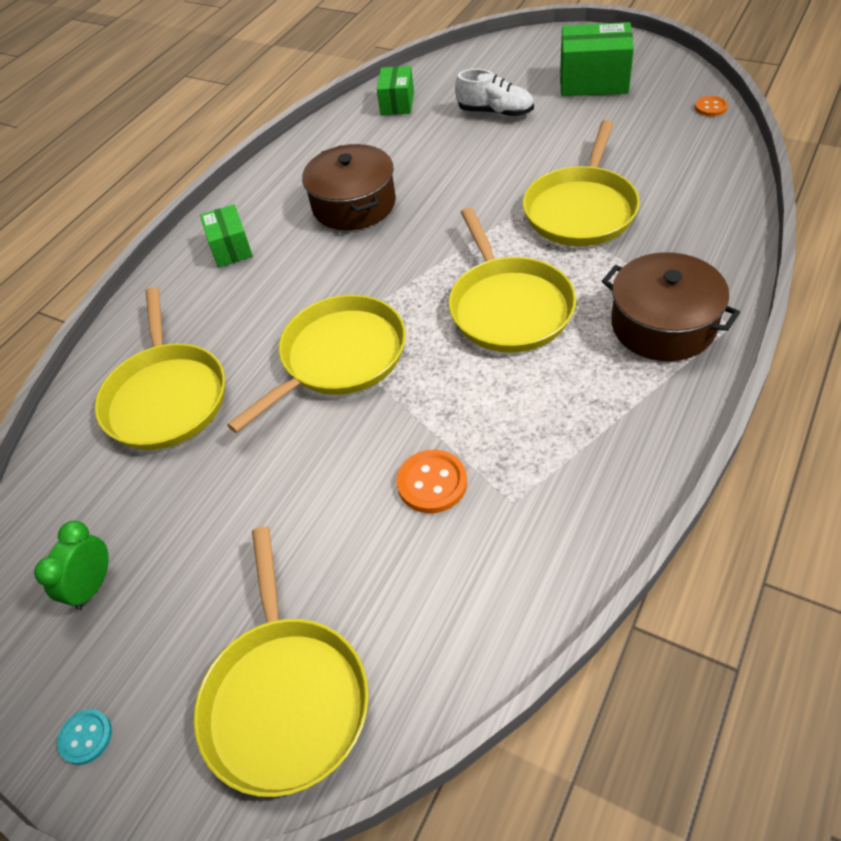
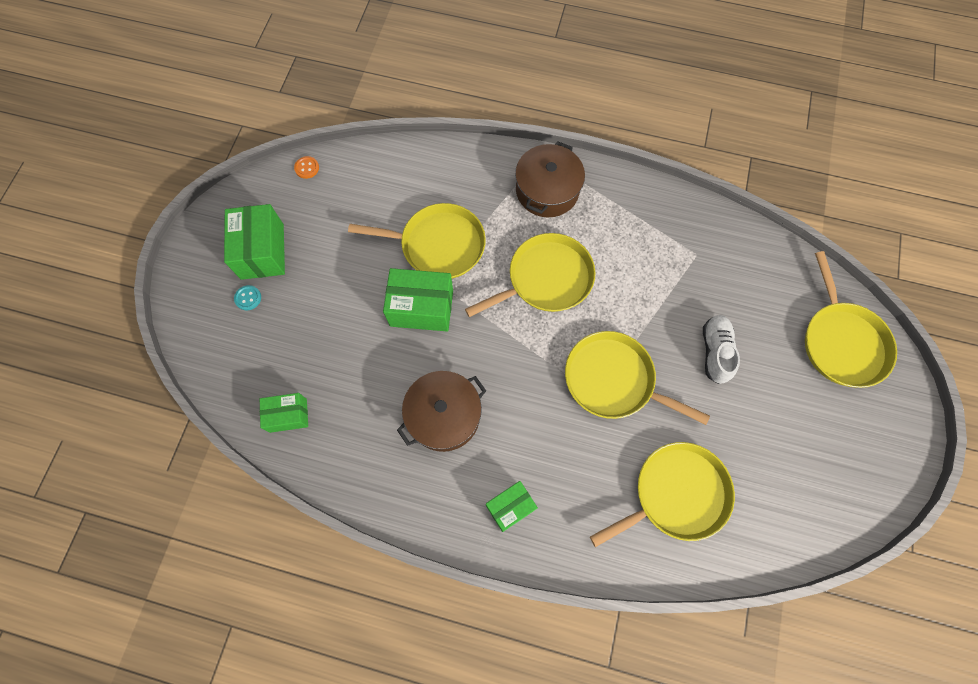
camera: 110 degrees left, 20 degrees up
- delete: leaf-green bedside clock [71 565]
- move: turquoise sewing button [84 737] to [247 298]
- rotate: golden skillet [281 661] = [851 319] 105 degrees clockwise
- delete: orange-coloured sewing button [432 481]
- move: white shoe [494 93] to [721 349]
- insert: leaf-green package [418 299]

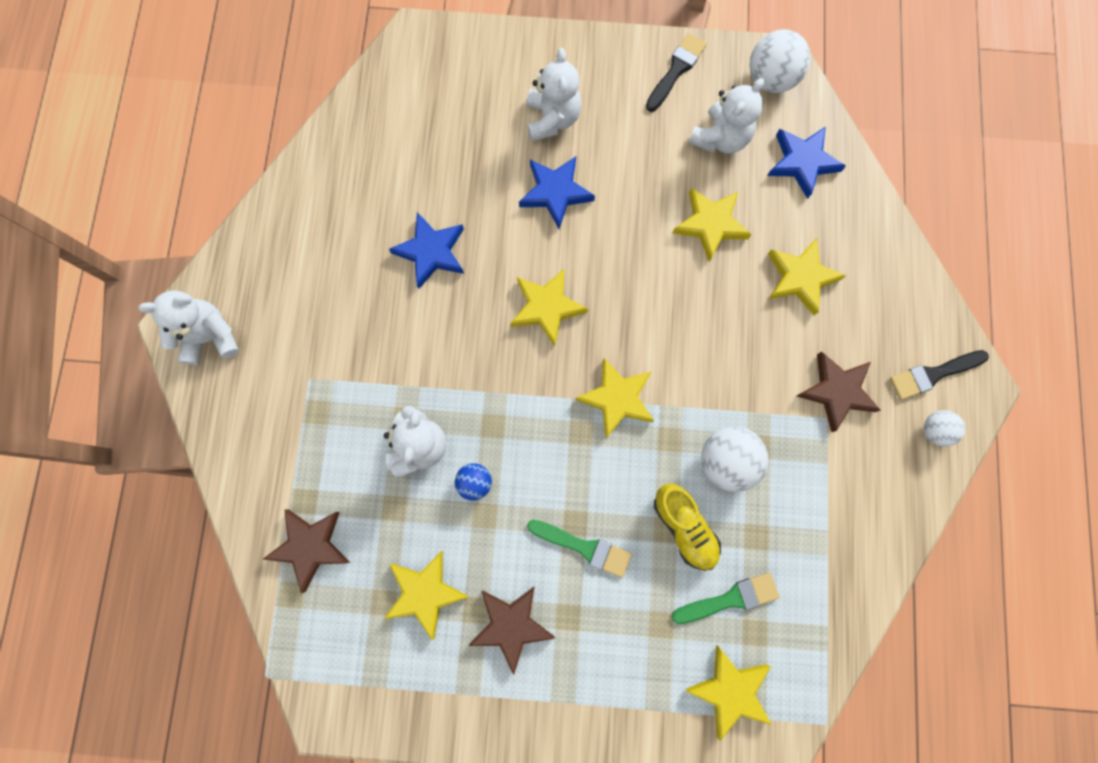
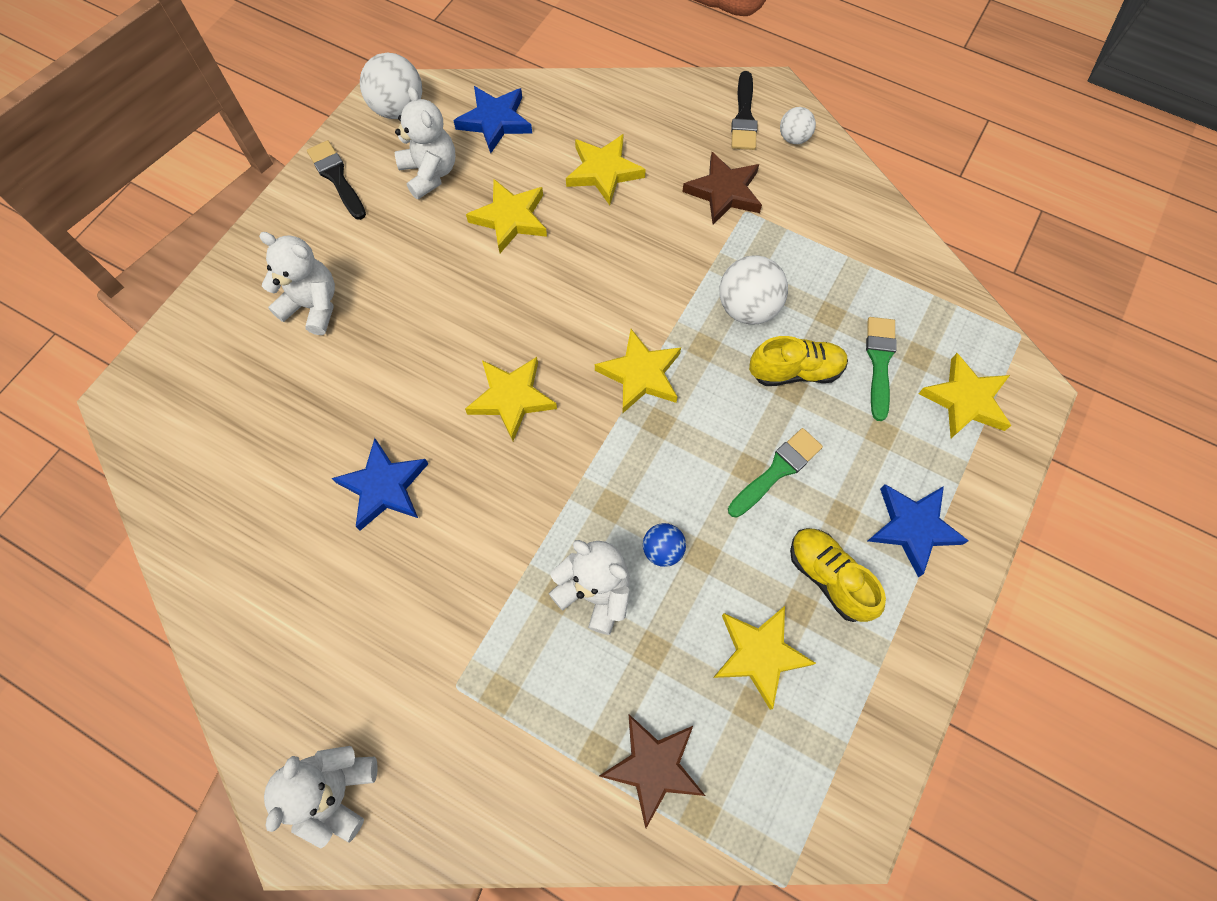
camera: 65 degrees left, 10 degrees down
- replace: dark brown five-pointed star [511 630] to golden shoe [838 575]
- move: royal blue five-pointed star [557 192] to [918 530]

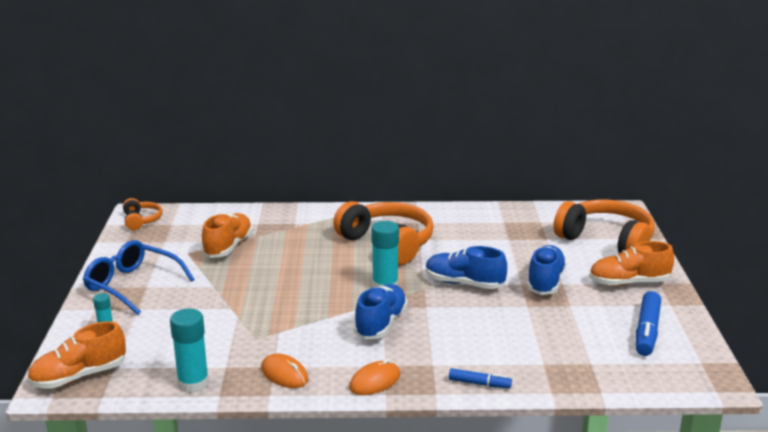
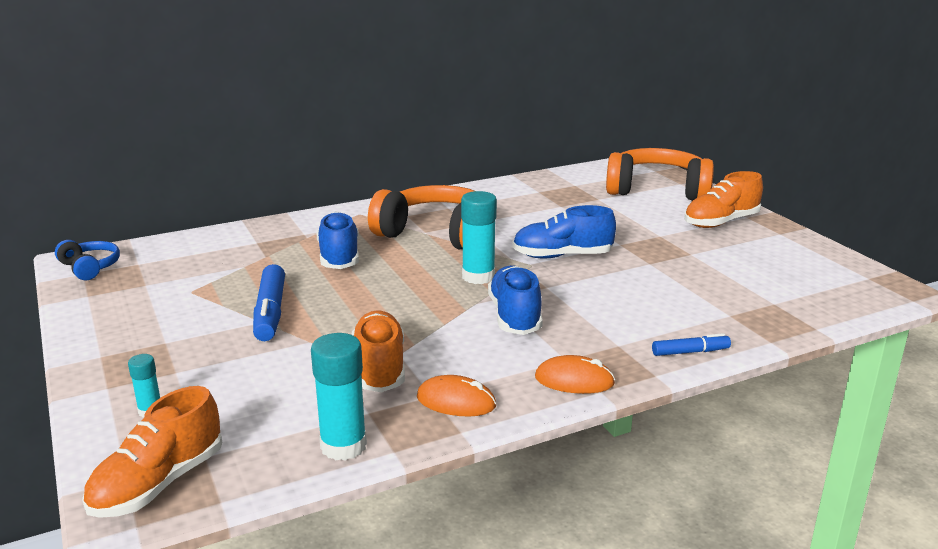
camera: 25 degrees left, 0 degrees up
- delete: royal blue glasses [139 277]
- recolor: orange-coloured headset [142 214] to royal blue headset [87 260]
- move: orange-coloured shoe [227 235] to [378 351]
- rotate: orange-coloured PC mouse [374 377] = [575 374] 75 degrees clockwise
- move: royal blue shoe [547 270] to [338 240]
- move: royal blue marker [648 323] to [269 302]

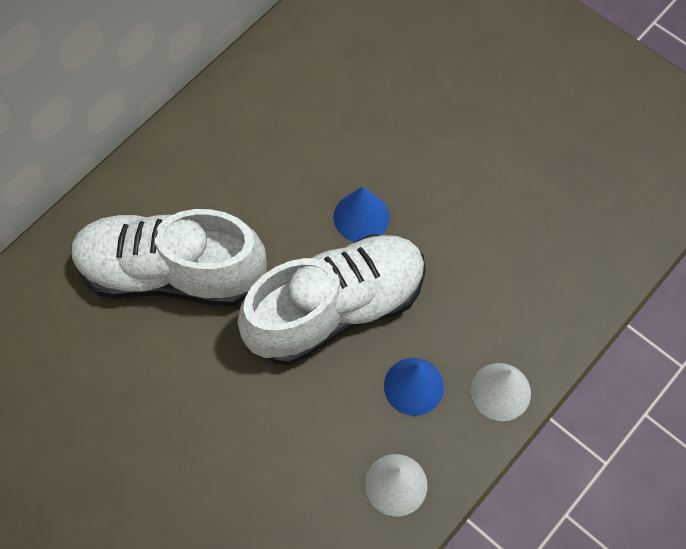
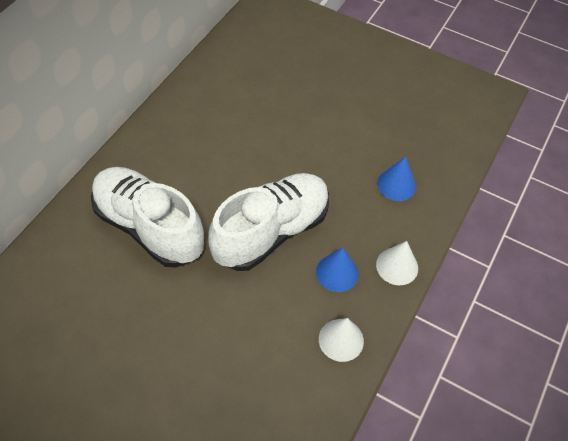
camera: 15 degrees left, 10 degrees down
- rotate: white shoe [169 257] = [147 217] 45 degrees clockwise
- move: royal blue cone shape [361 214] to [396 179]

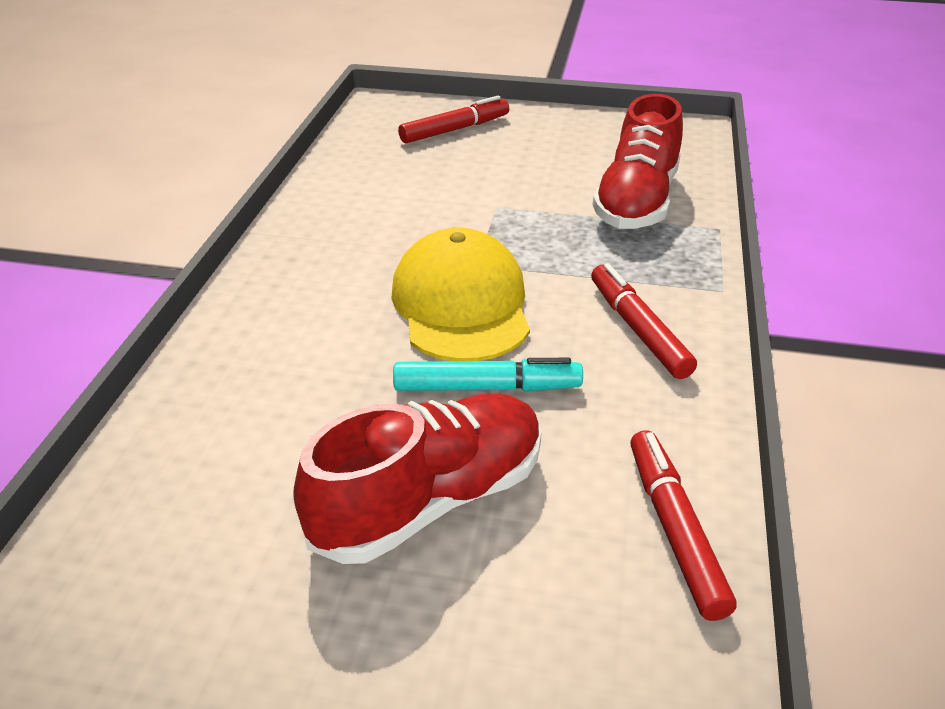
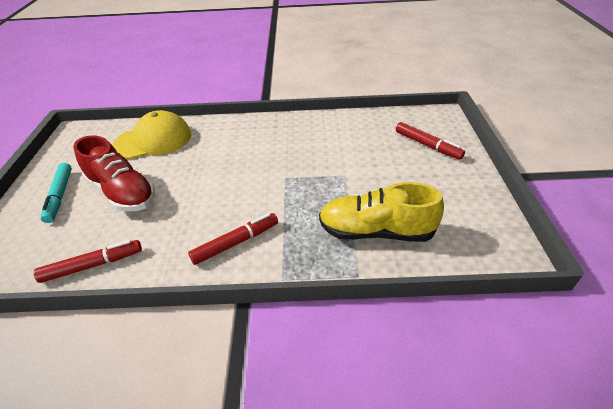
camera: 80 degrees right, 5 degrees up
- move: golden cap [460 294] to [151 134]
- move: turquoise marker [488 375] to [56 193]
- recolor: red shoe [638 161] to golden shoe [381 212]

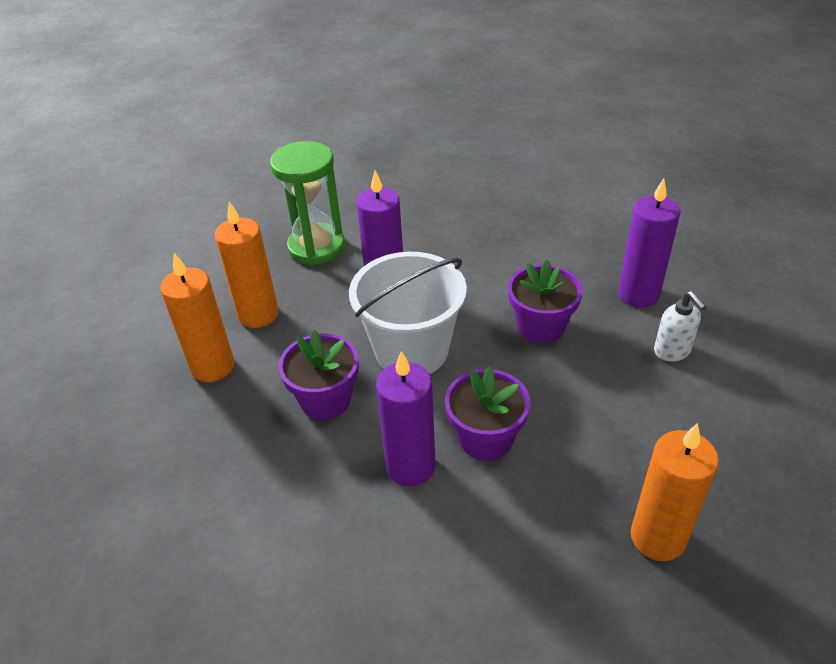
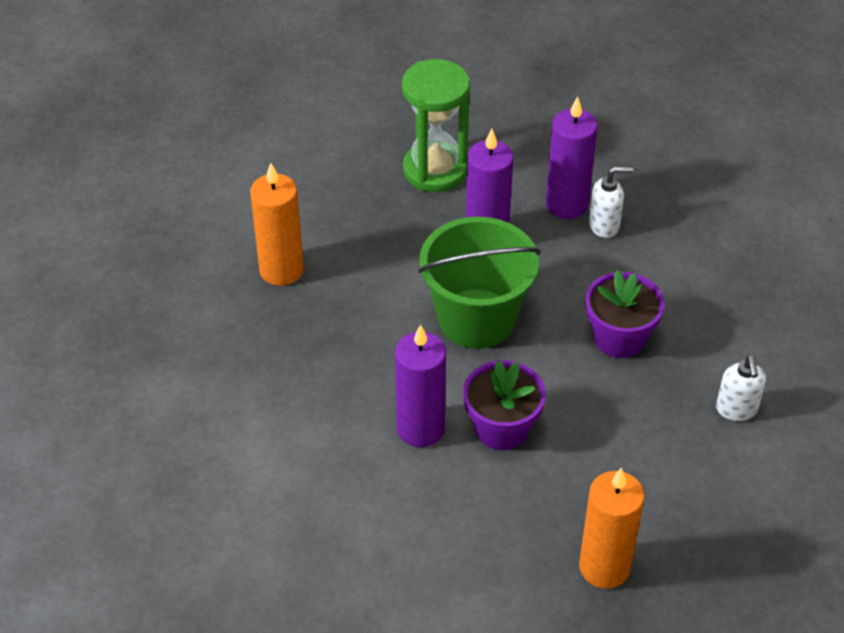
camera: 20 degrees right, 5 degrees up
- delete: orange-coloured candle [247 264]
- delete: royal purple plant pot [318 375]
- recolor: white bucket [408 313] to leaf-green bucket [479 283]
- move: royal purple candle [649 243] to [572 158]
- insert: white soap pump [611 202]

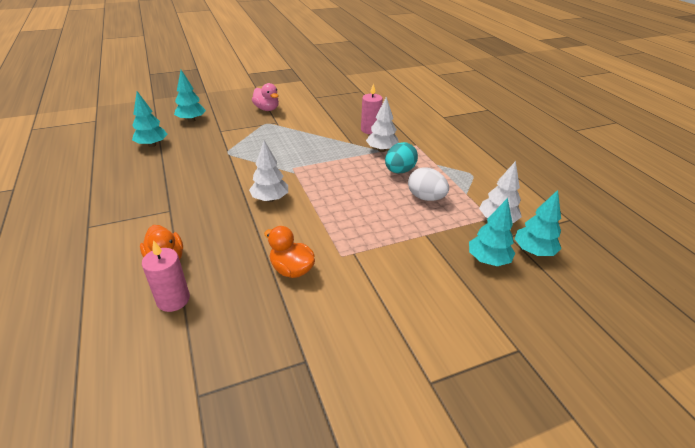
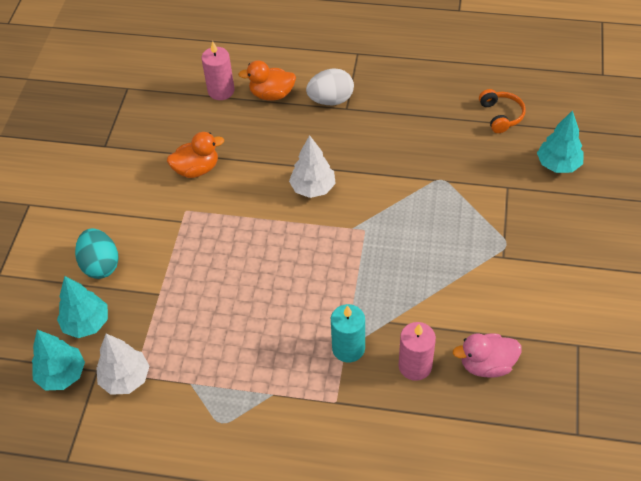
camera: 125 degrees right, 15 degrees up
- replace: turquoise toy tree [150 119] to orange-coloured headset [502 111]
- move: rose-pink rubber duck [265 97] to [487 355]
- replace: white toy tree [382 124] to turquoise candle [348 333]
- move: turquoise egg [401 157] to [97 253]
- move: white egg [428 184] to [330 87]

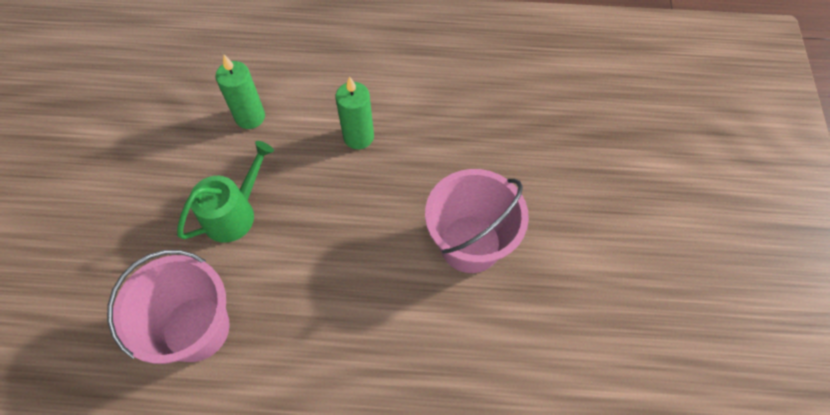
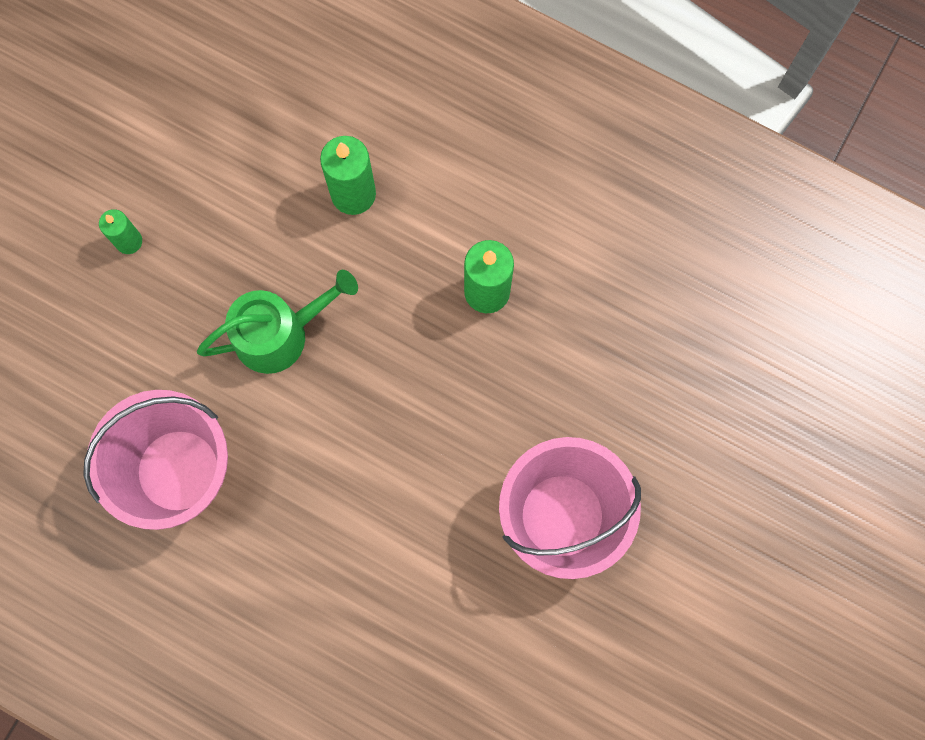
camera: 25 degrees right, 15 degrees up
- insert: leaf-green candle [120 231]

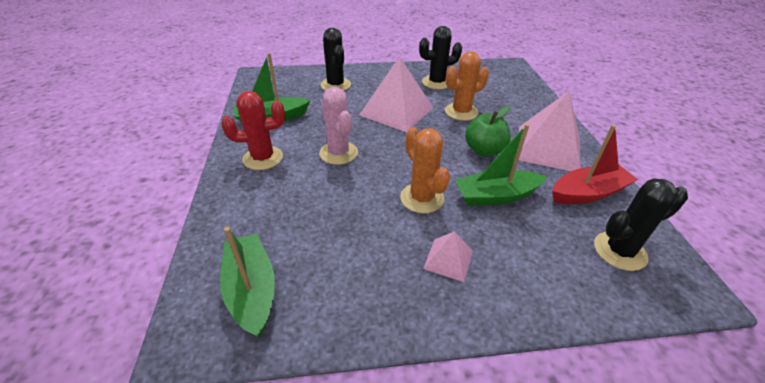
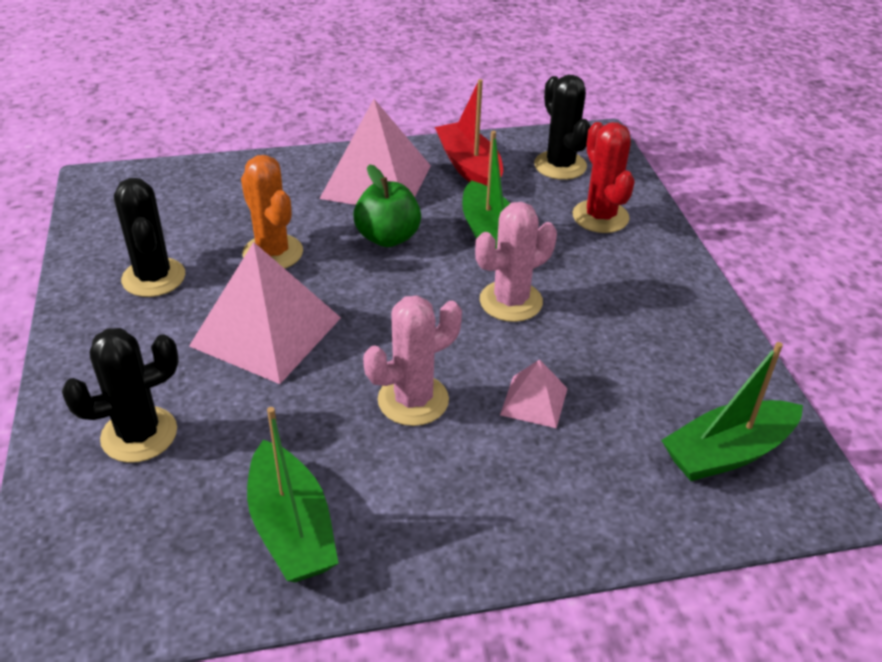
camera: 95 degrees left, 0 degrees up
- move: red saguaro cactus [253 130] to [604 177]
- recolor: orange-coloured saguaro cactus [425 170] to rose-pink saguaro cactus [516 262]
- move: rose-pink solid pyramid [448 256] to [534 393]

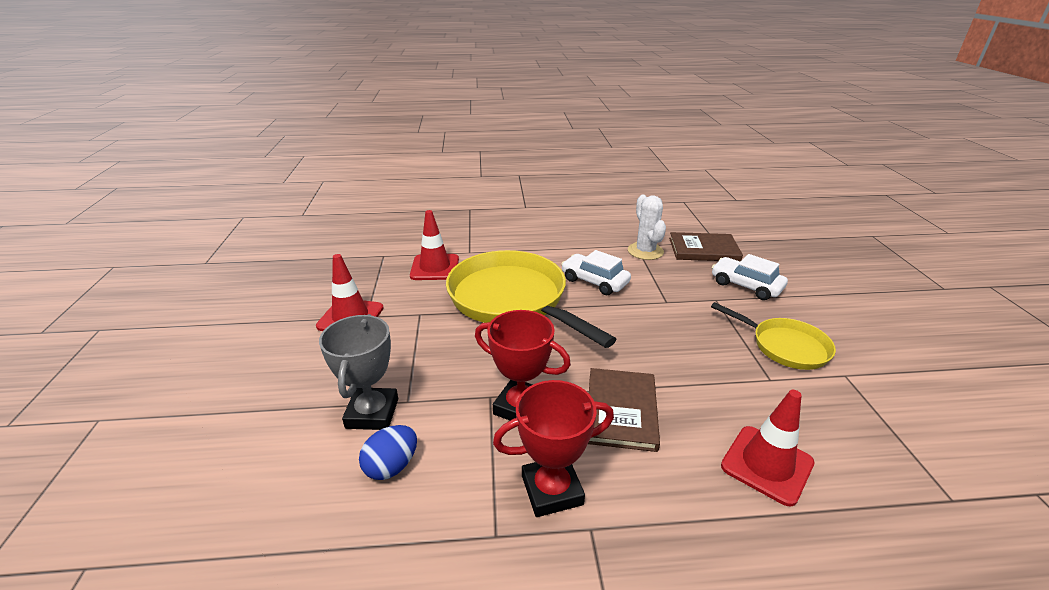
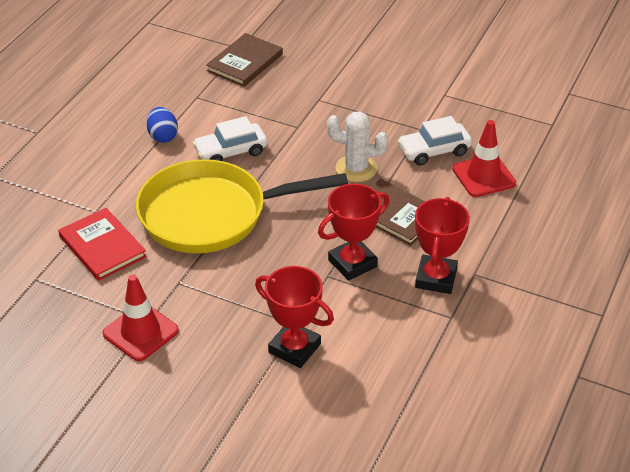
camera: 60 degrees left, 10 degrees up
- recolor: gray award cup [358 372] to red award cup [294 317]
- move: royal blue egg [388 452] to [162 125]
- replace: red road cone [434 245] to red hardcover [102 244]
- move: white saguaro cactus [647 227] to [357 146]
- delete: golden skillet [773 336]
- move: white automobile [750 277] to [435 140]

